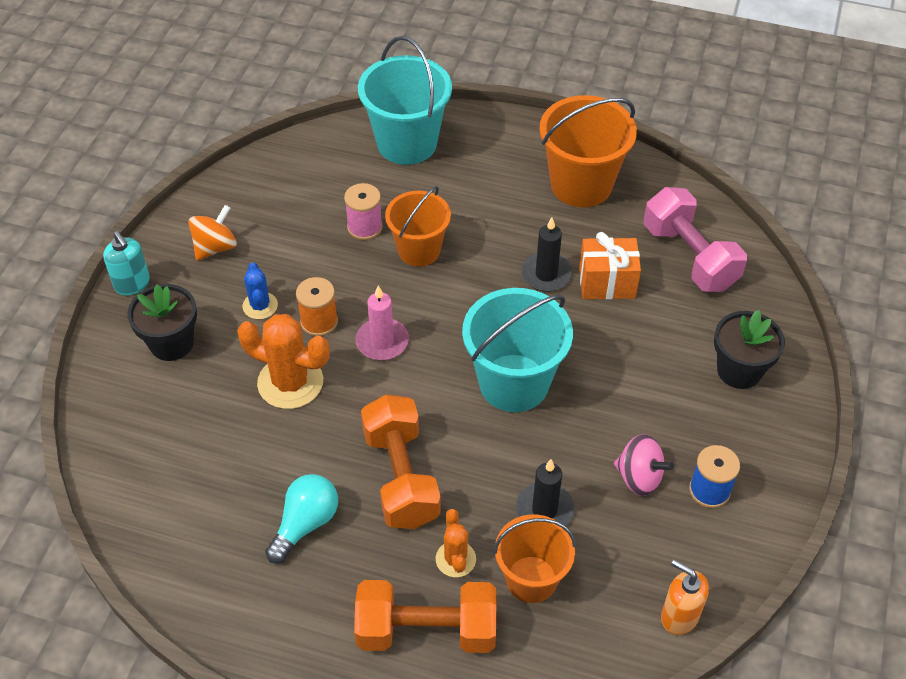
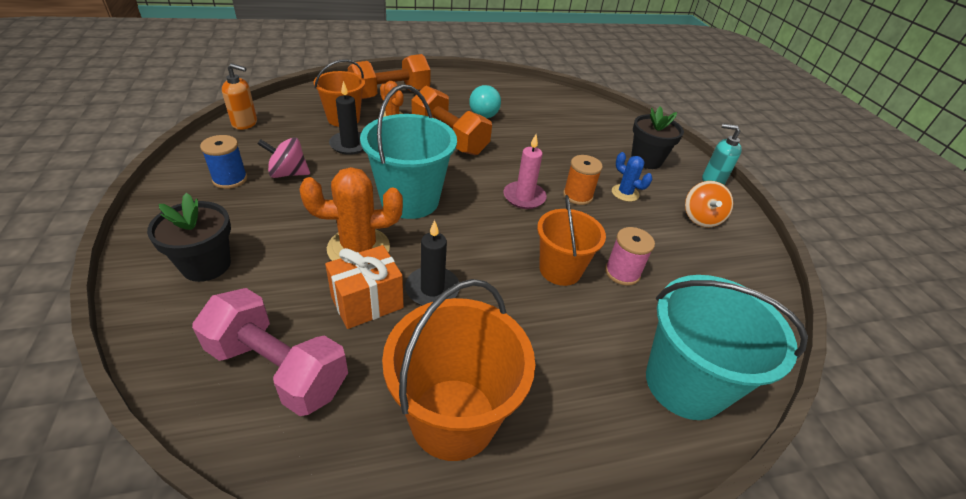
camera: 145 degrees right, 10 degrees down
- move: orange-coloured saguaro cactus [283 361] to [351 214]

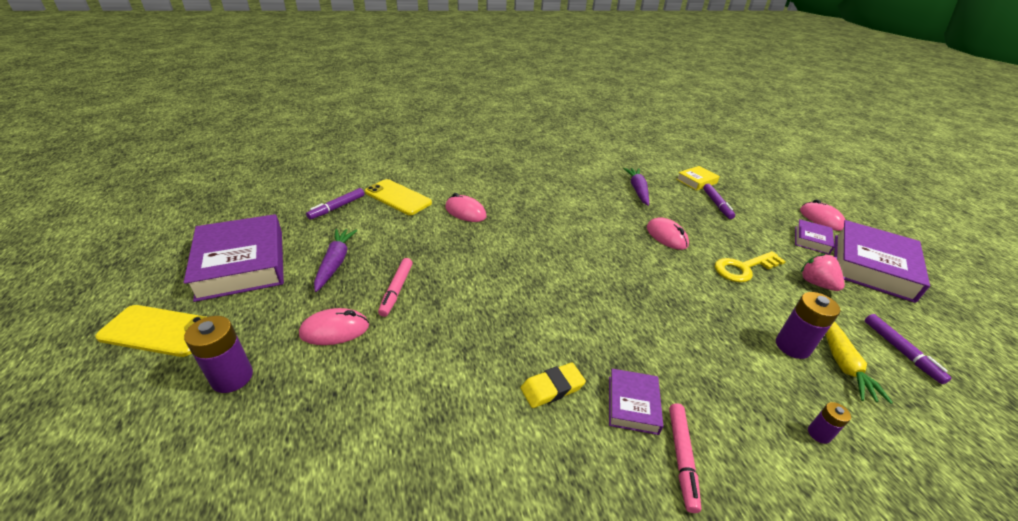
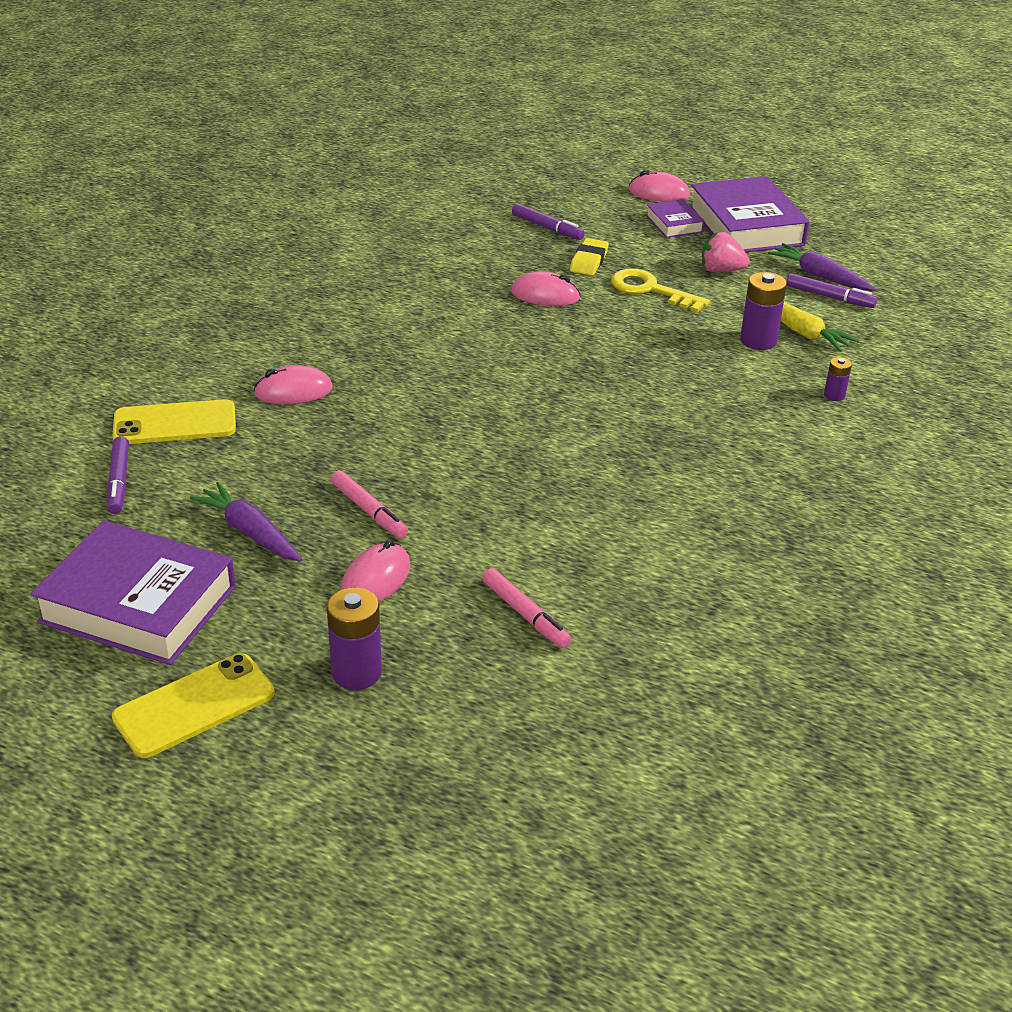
camera: 45 degrees left, 0 degrees up
- move: golden eraser [553 385] to [589 256]
- delete: royal purple hardcover [636 402]
- move: royal purple root vegetable [636 187] to [822 267]
- move: rose-pink marker [685 458] to [526 608]
- delete: golden hardcover [698 178]
- rotate: golden door key [750 266] = [660 290] 105 degrees clockwise

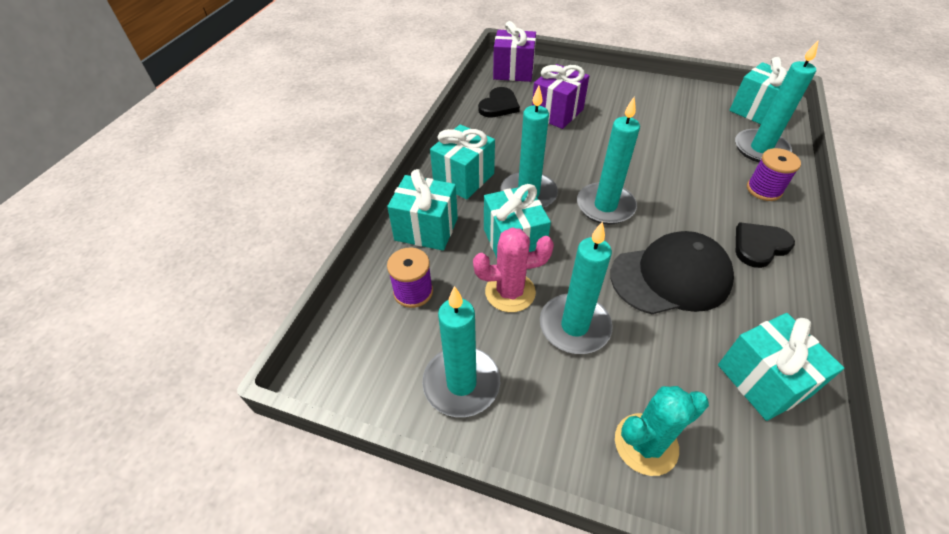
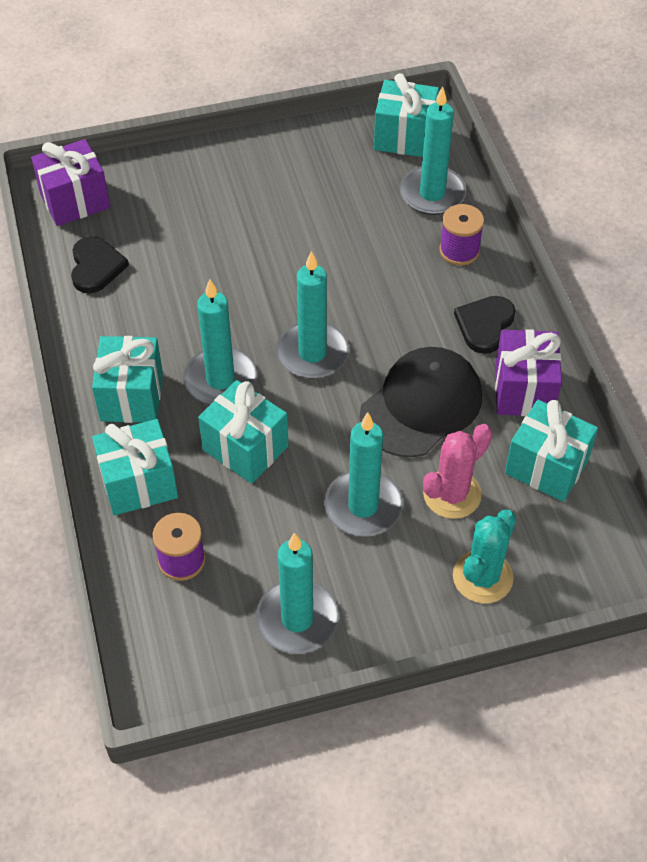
camera: 35 degrees left, 5 degrees up
- move: rose-pink saguaro cactus [513 270] to [457 471]
- move: royal purple present [560 96] to [528 372]

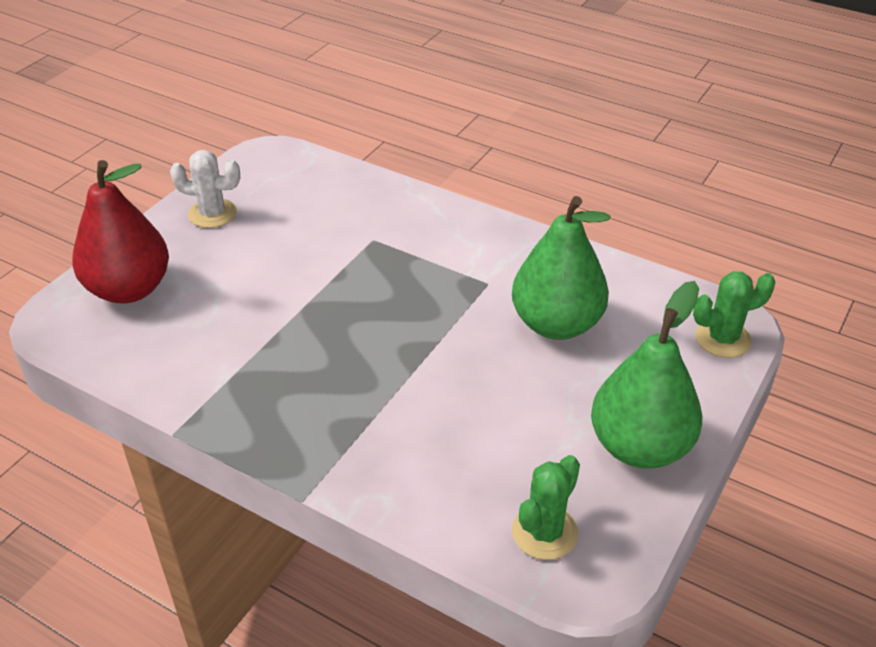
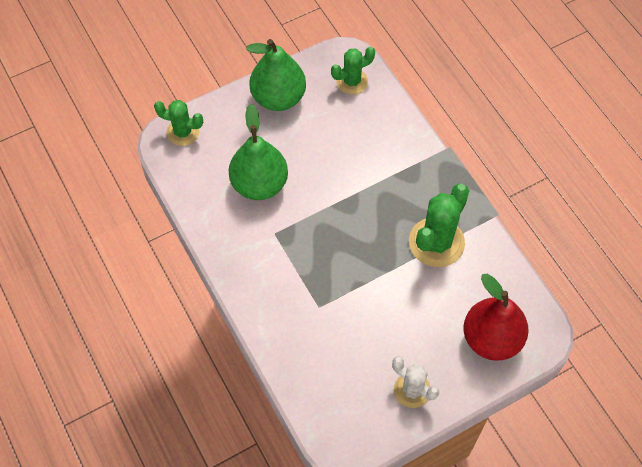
camera: 150 degrees left, 20 degrees up
- insert: leaf-green saguaro cactus [439 225]

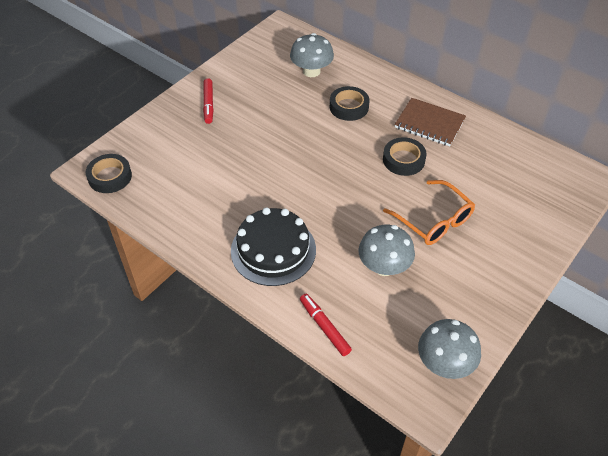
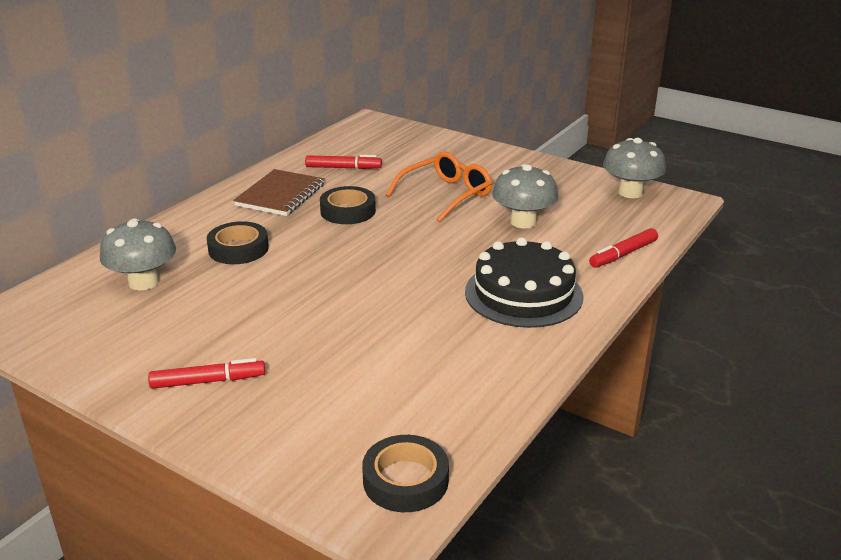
camera: 95 degrees left, 20 degrees down
- insert: red marker [343 162]

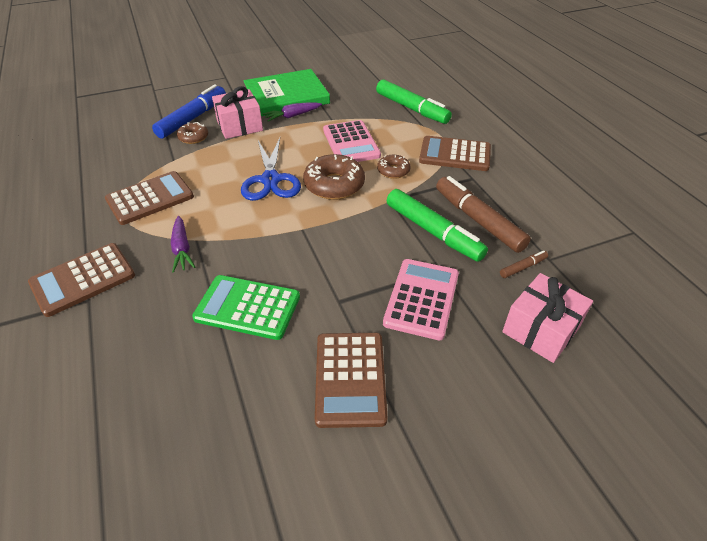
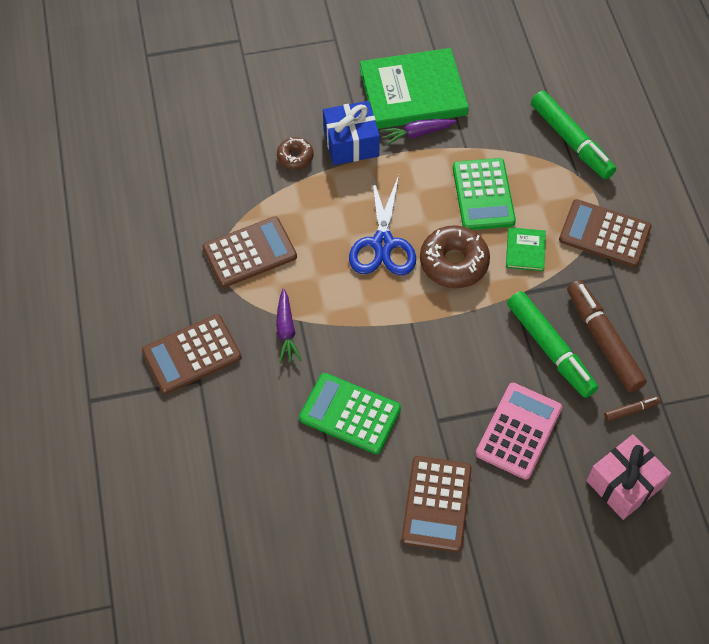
camera: 10 degrees right, 15 degrees up
- delete: royal blue marker [189 111]
- recolor: rose-pink present [237 112] to royal blue present [351 133]
- recolor: rose-pink calculator [352 141] to leaf-green calculator [484 194]
- replace: dark brown doughnut [393 167] to leaf-green hardcover [526 249]

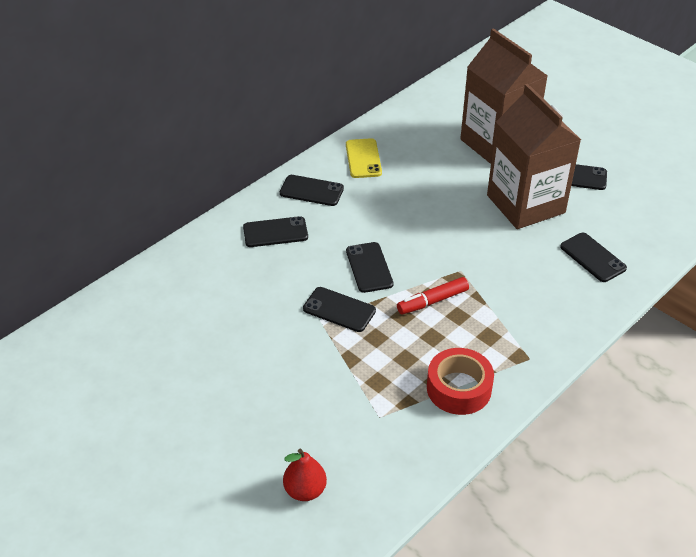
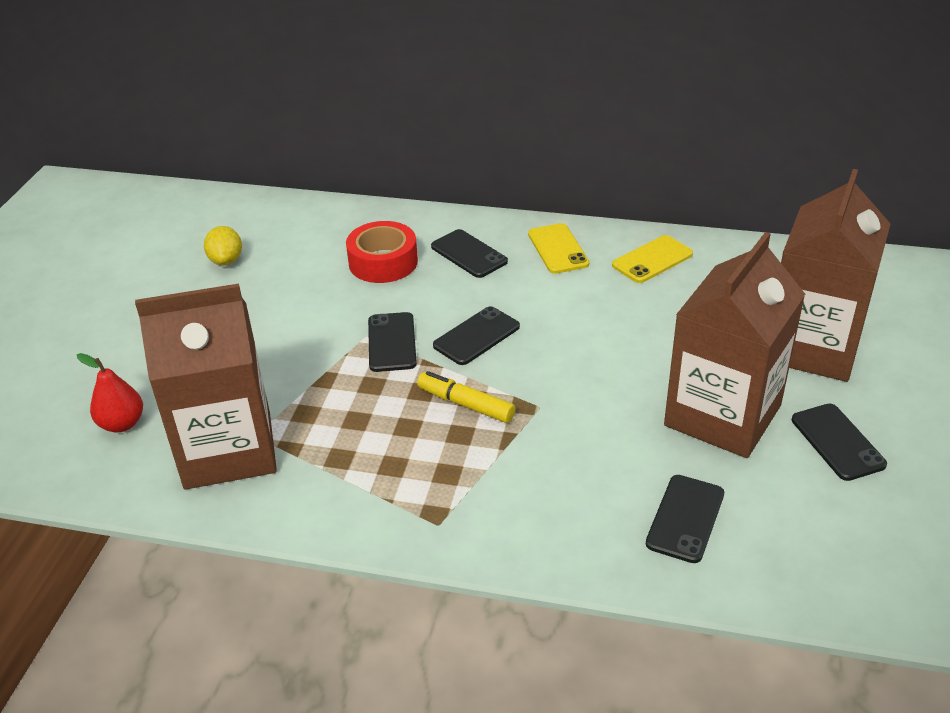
camera: 60 degrees right, 5 degrees down
- recolor: ebony phone [312 190] to golden phone [558 248]
- recolor: red marker [433 296] to golden marker [466 397]
- move: red tape [460 381] to [382 252]
- insert: dark brown carton [206 387]
- insert: golden lemon [223 245]

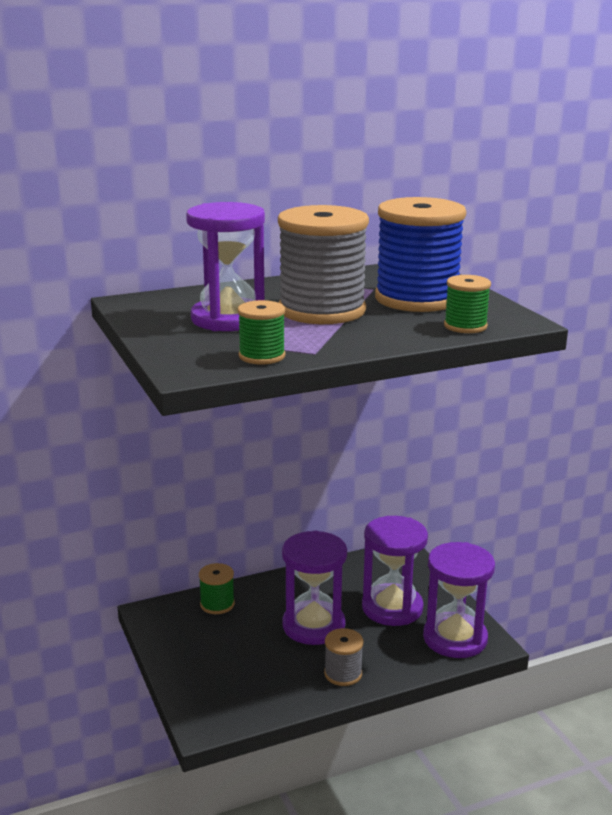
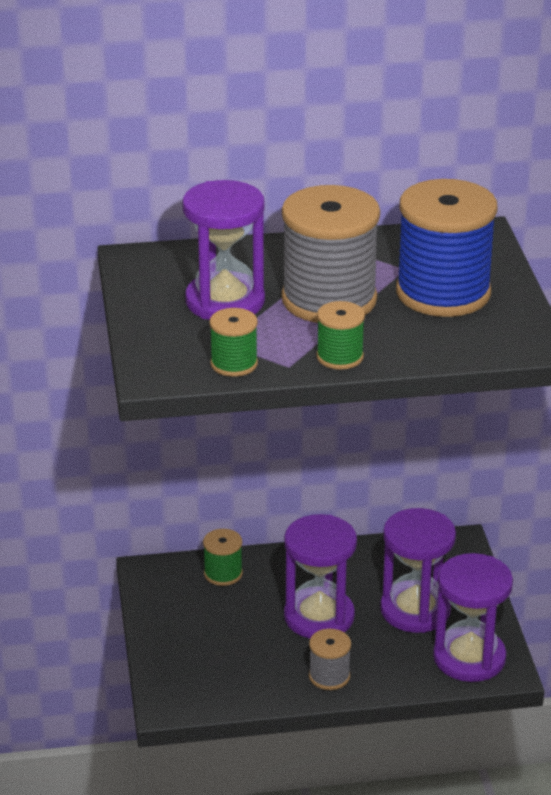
camera: 15 degrees right, 10 degrees up
- move: leaf-green reel of thread [467 304] to [340 335]

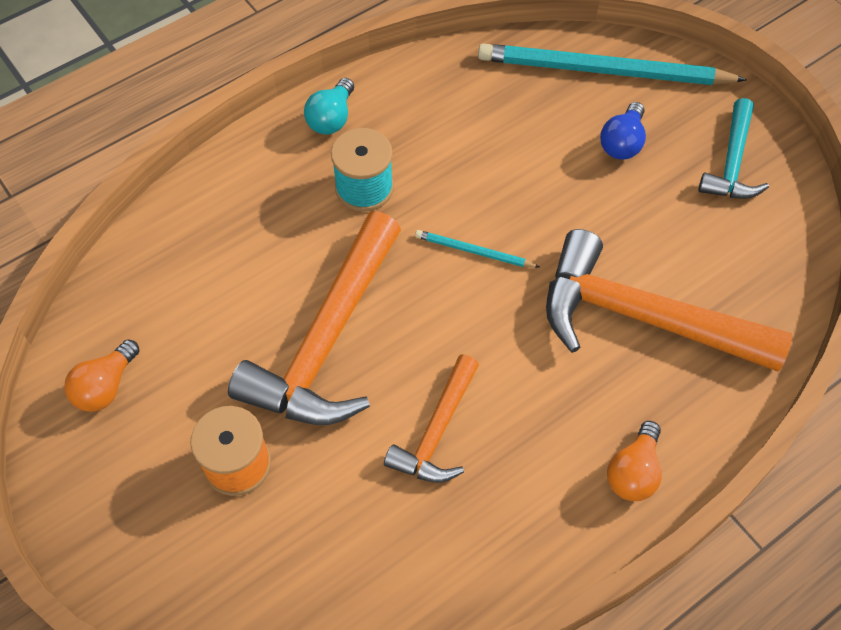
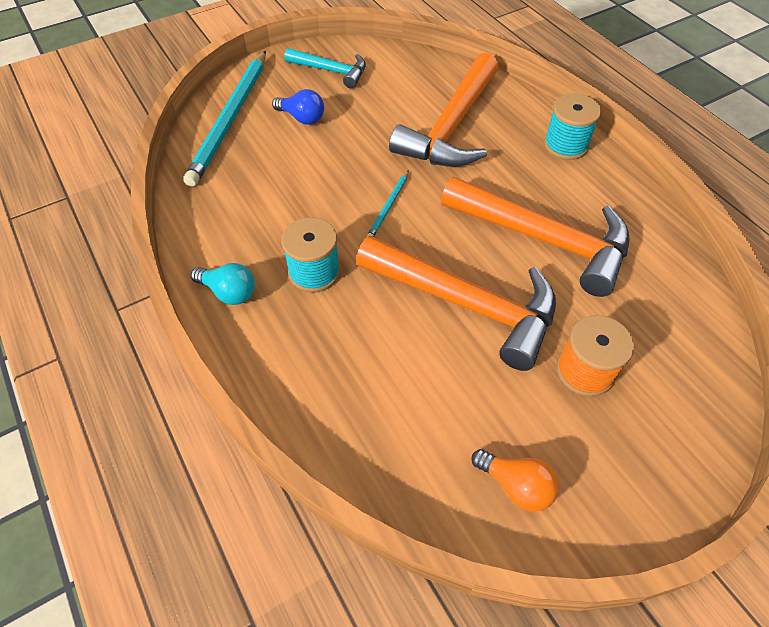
camera: 85 degrees left, 5 degrees down
- resize: orange-coloured carpenter's hammer [431 418] = [535 237] x1.81
- replace: orange-coloured light bulb [634 461] to turquoise reel of thread [572 127]

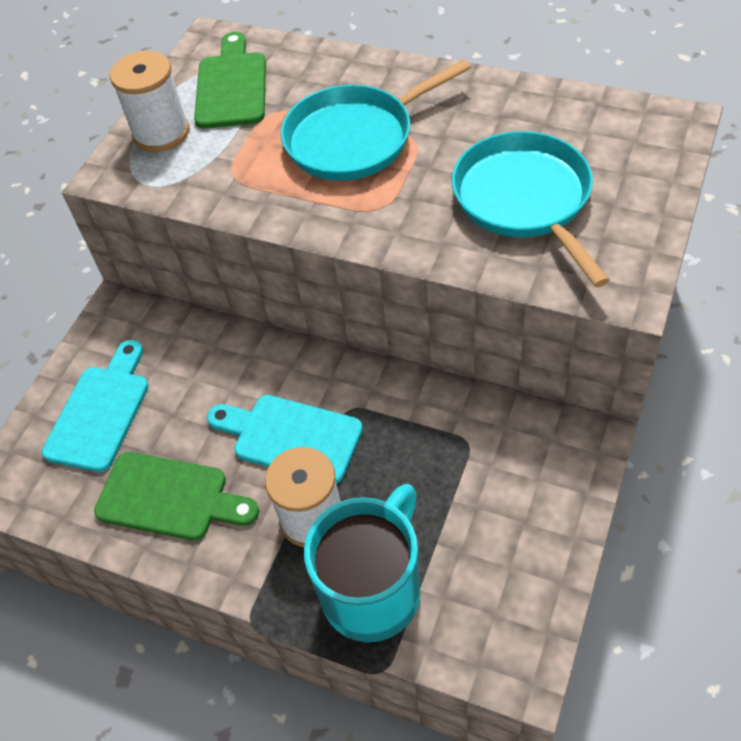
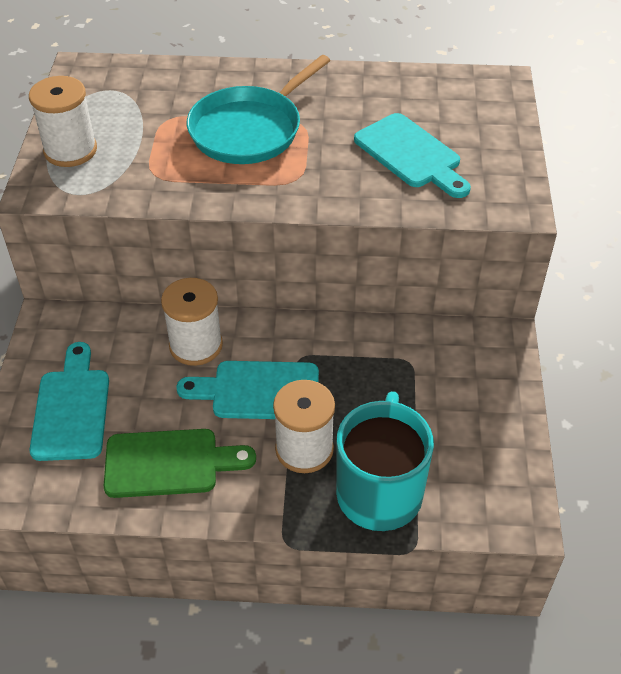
camera: 25 degrees left, 5 degrees down
- delete: leaf-green chopping board [230 80]
- replace: turquoise skillet [531 209] to turquoise chopping board [412 155]
- insert: white reel of thread [192 322]

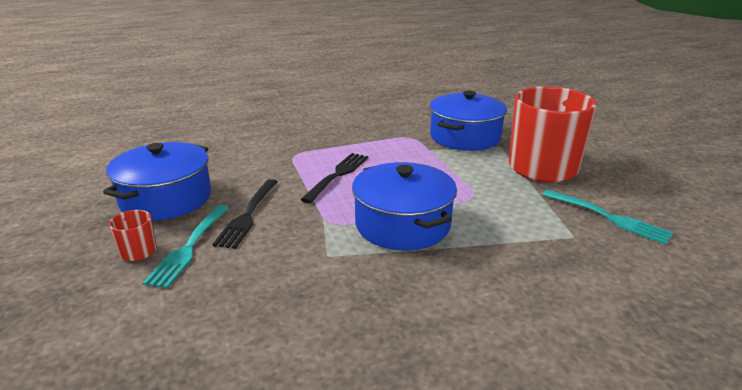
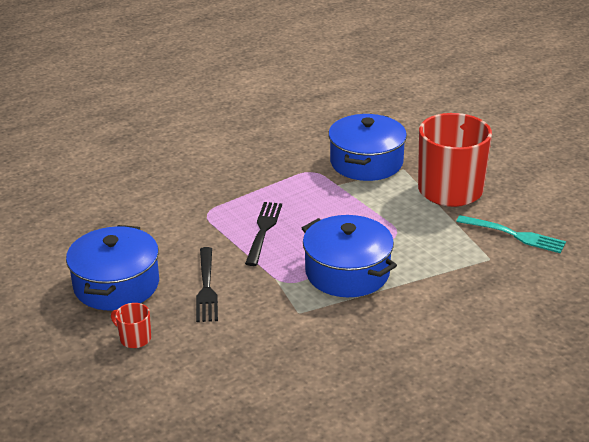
camera: 15 degrees left, 5 degrees up
- delete: turquoise table fork [185 246]

